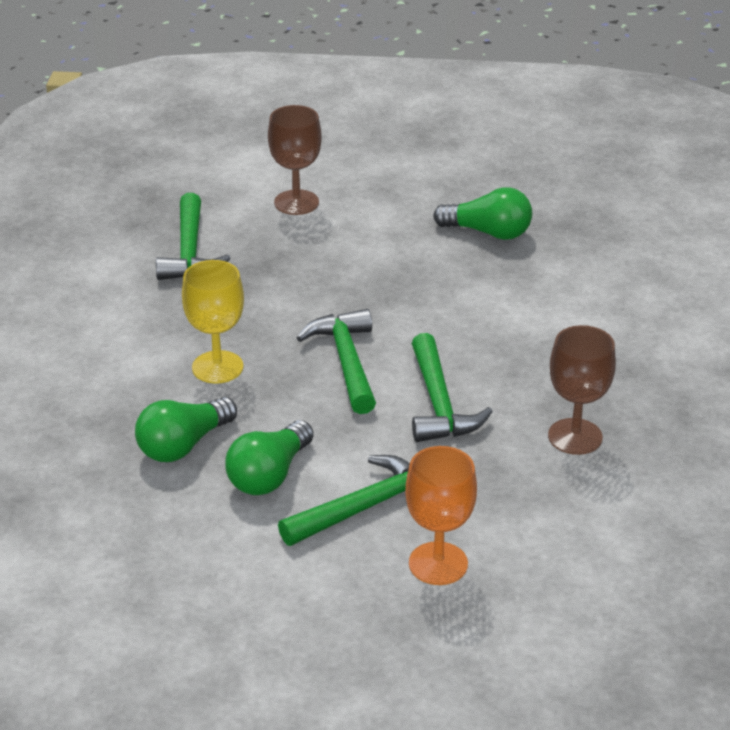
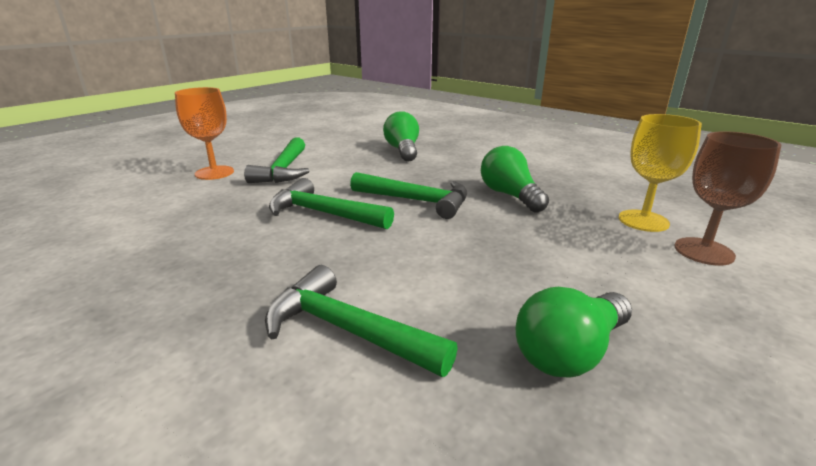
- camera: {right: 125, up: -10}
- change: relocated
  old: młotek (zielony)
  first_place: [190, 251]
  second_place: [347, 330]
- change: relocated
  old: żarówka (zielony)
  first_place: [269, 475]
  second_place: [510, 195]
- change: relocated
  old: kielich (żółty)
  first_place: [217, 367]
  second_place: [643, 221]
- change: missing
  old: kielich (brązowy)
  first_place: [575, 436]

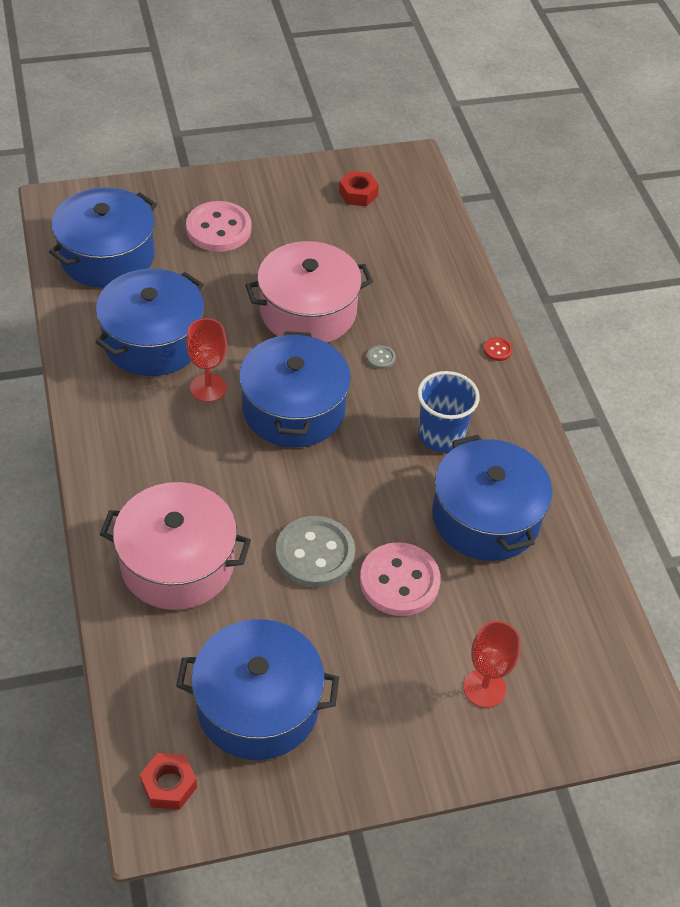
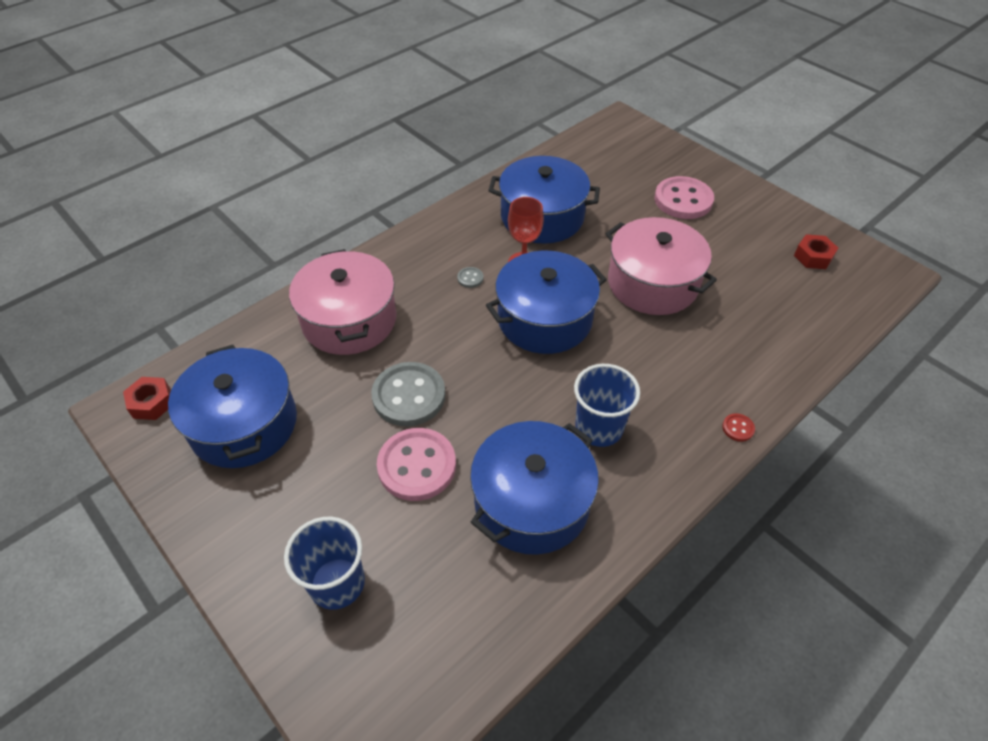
- camera: {right: 65, up: 0}
- change: exchanged
  old: kielich (czerwony)
  new: szklanka (niebieski)
  first_place: [484, 688]
  second_place: [337, 583]
- change: relocated
  old: guzik (szary)
  first_place: [381, 358]
  second_place: [470, 278]
- change: missing
  old: garnek (niebieski)
  first_place: [107, 256]

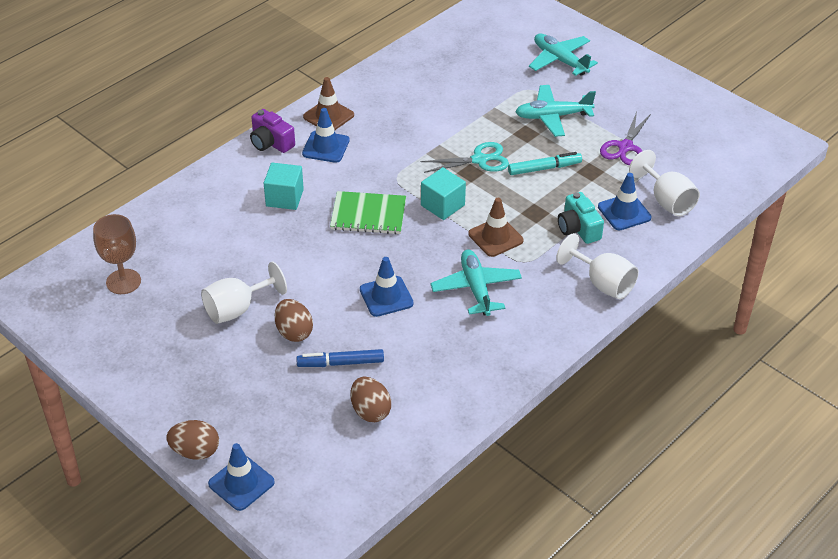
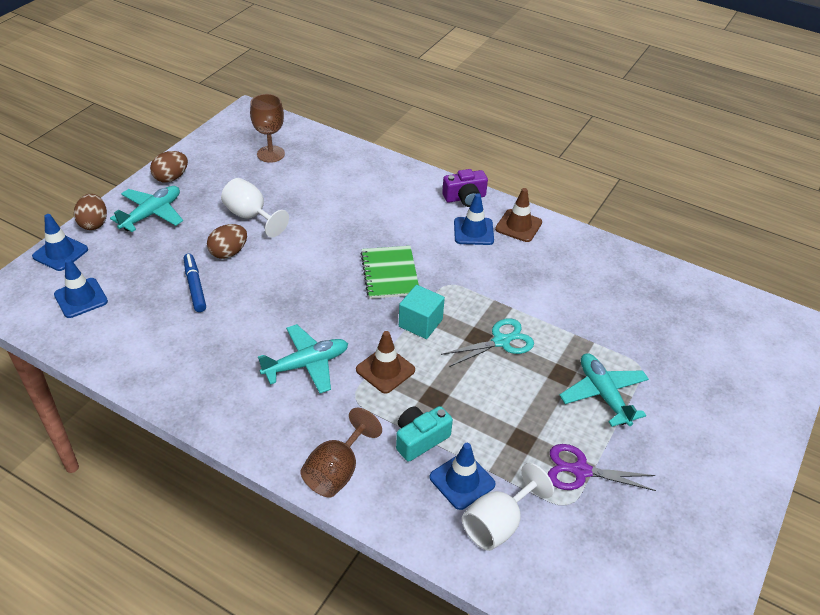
- camera: {right: 75, up: 0}
- change: relocated
  old: pachołek (niebieski)
  first_place: [386, 296]
  second_place: [81, 298]
- change: relocated
  old: samolot (turkusowy)
  first_place: [560, 60]
  second_place: [152, 214]
- change: relocated
  old: jajko (brązowy)
  first_place: [370, 411]
  second_place: [171, 178]
- change: colour
  old: kielich (biały)
  new: kielich (brązowy)
  first_place: [602, 283]
  second_place: [337, 471]
- change: spun
  old: nożyczki (turkusowy)
  first_place: [479, 160]
  second_place: [501, 341]
  degrees: -90
- change: spun
  old: aparat fotograficzny (fioletowy)
  first_place: [271, 142]
  second_place: [465, 198]
  degrees: -135
- change: missing
  old: sześcian (turkusowy)
  first_place: [284, 198]
- change: missing
  old: flamaster (turkusowy)
  first_place: [544, 168]

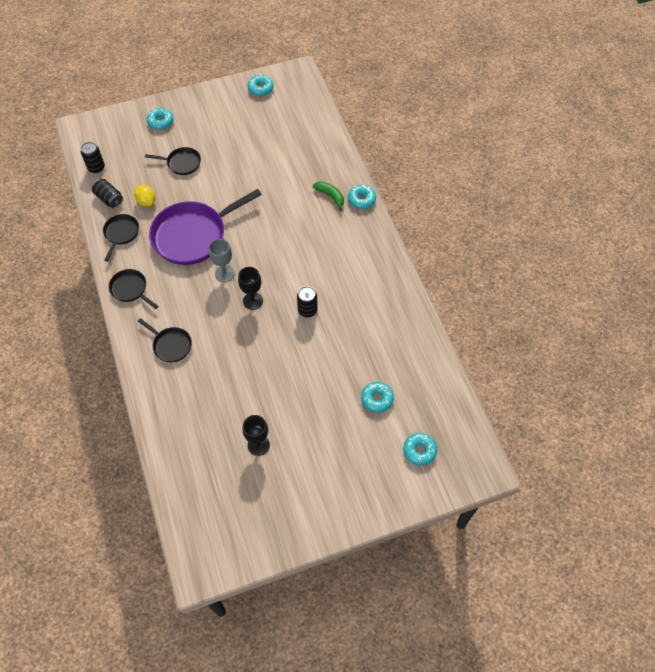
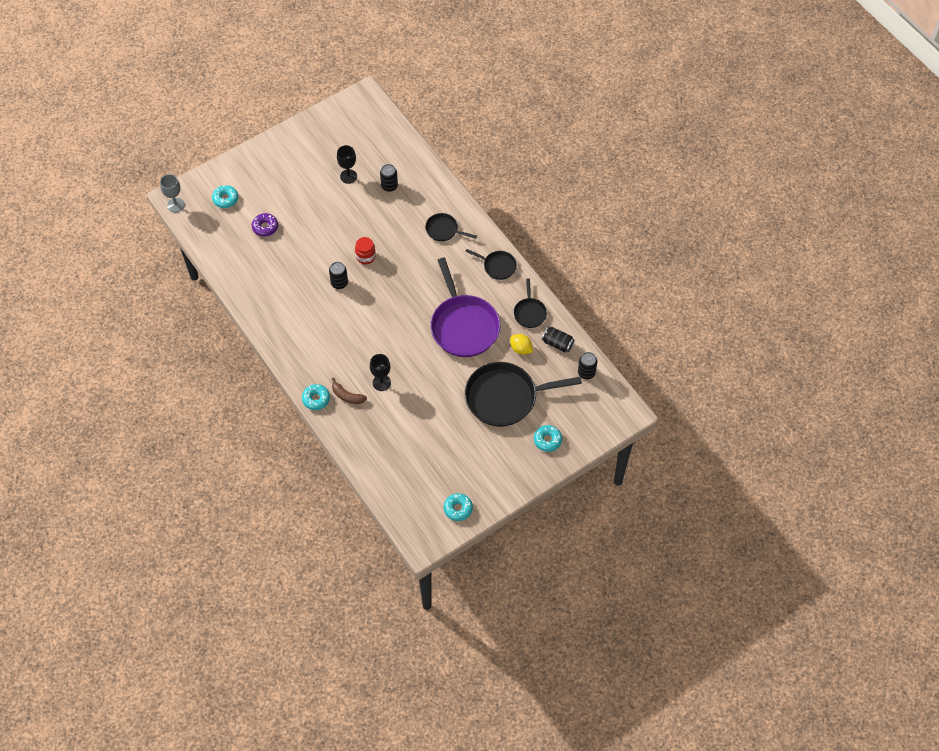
- camera: {right: 165, up: 0}
- change: relocated
  old: kielich (szary)
  first_place: [224, 273]
  second_place: [175, 205]
- change: colour
  old: donut (turkusowy)
  new: donut (fioletowy)
  first_place: [377, 399]
  second_place: [265, 227]
- change: colour
  old: banan (zielony)
  new: banan (brązowy)
  first_place: [330, 196]
  second_place: [347, 396]
- change: appeared
  new: słoik (czerwony)
  second_place: [365, 256]
- change: relocated
  old: kielich (czarny)
  first_place: [253, 301]
  second_place: [381, 383]
- change: appeared
  new: puszka (czarny)
  second_place: [389, 186]
- change: spun
  old: patelnia (fioletowy)
  first_place: [193, 235]
  second_place: [464, 326]
  degrees: 120
- change: size
  old: patelnia (czarny)
  first_place: [182, 163]
  second_place: [505, 397]
  factor: 2.06

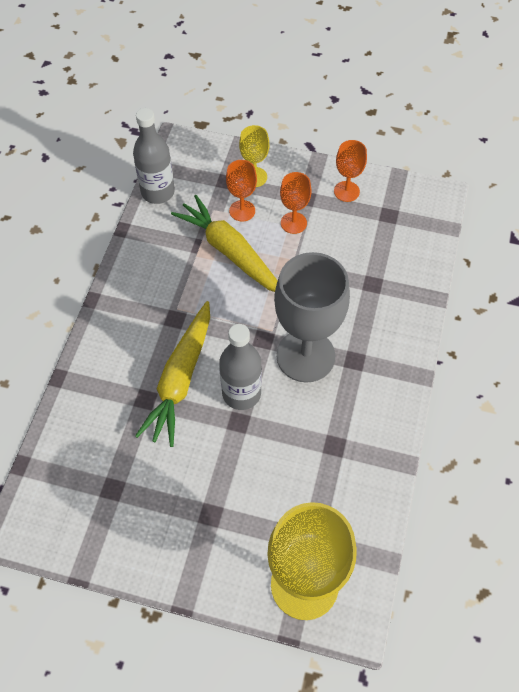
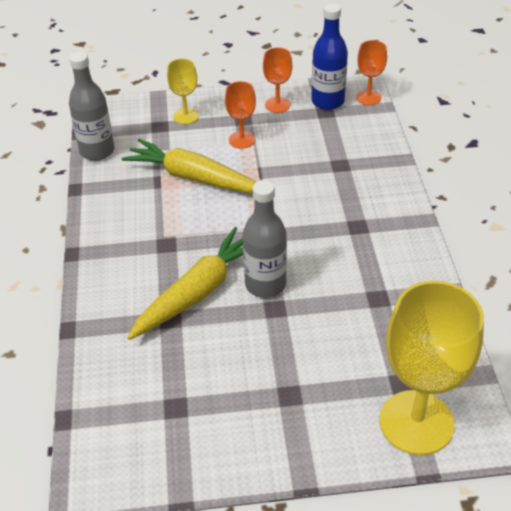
- camera: {right: -20, up: -15}
- change: spun
  old: marchewka (żółty)
  first_place: [180, 379]
  second_place: [198, 292]
  degrees: -135
- change: appeared
  new: butelka (niebieski)
  second_place: [327, 101]
- change: relocated
  old: kielich (pomarańczowy)
  first_place: [242, 211]
  second_place: [368, 97]
- change: missing
  old: kielich (szary)
  first_place: [305, 356]

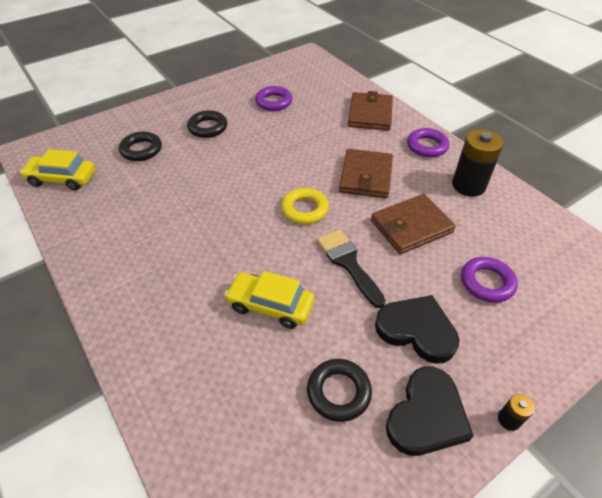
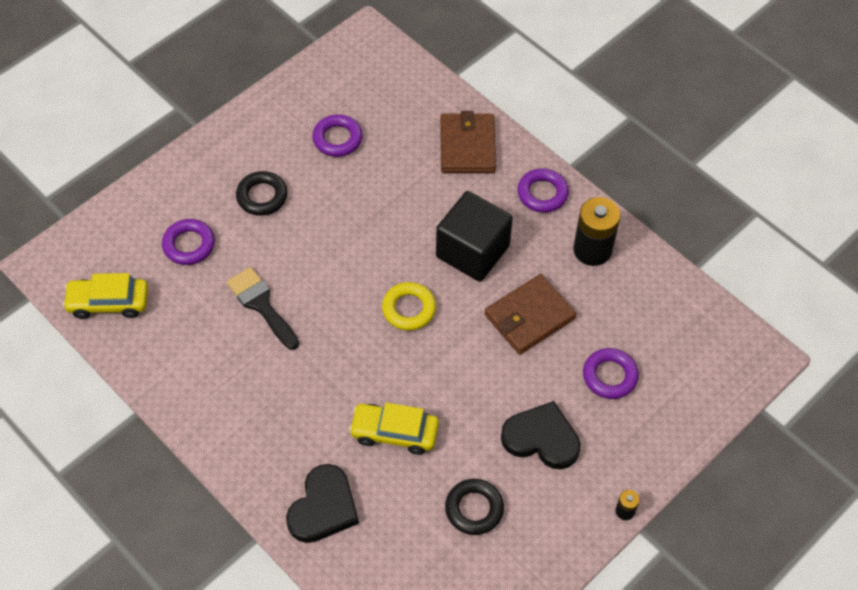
- camera: {right: -10, up: 10}
- change: colour
  old: pierścień (czarny)
  new: pierścień (fioletowy)
  first_place: [141, 150]
  second_place: [189, 245]
- change: relocated
  old: pędzel (czarny)
  first_place: [348, 263]
  second_place: [261, 305]
- change: relocated
  old: serce (czarny)
  first_place: [426, 415]
  second_place: [323, 507]
- change: exchanged
  old: portfel (brązowy)
  new: sześcian (czarny)
  first_place: [365, 176]
  second_place: [472, 251]

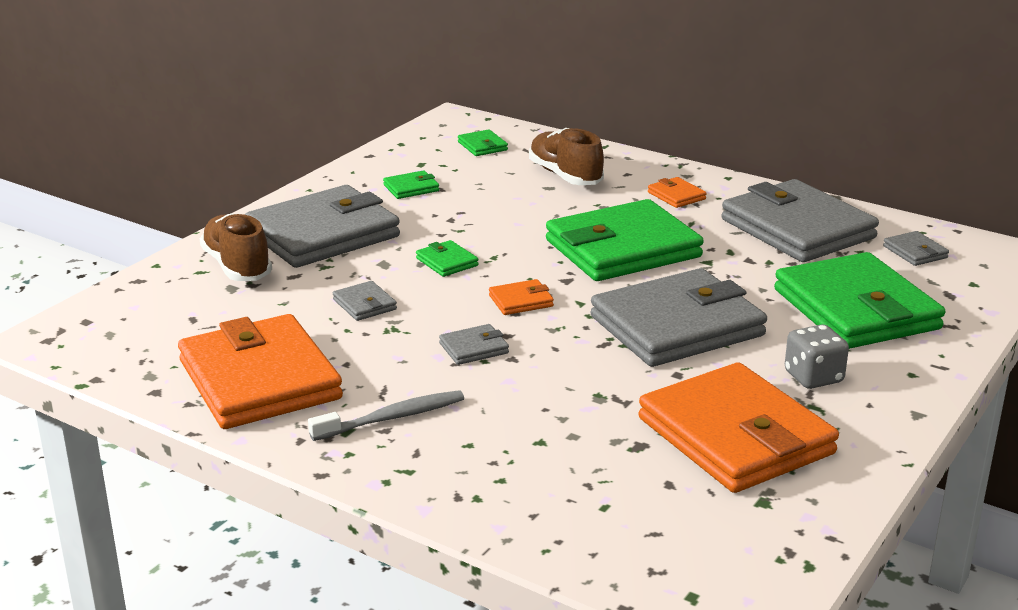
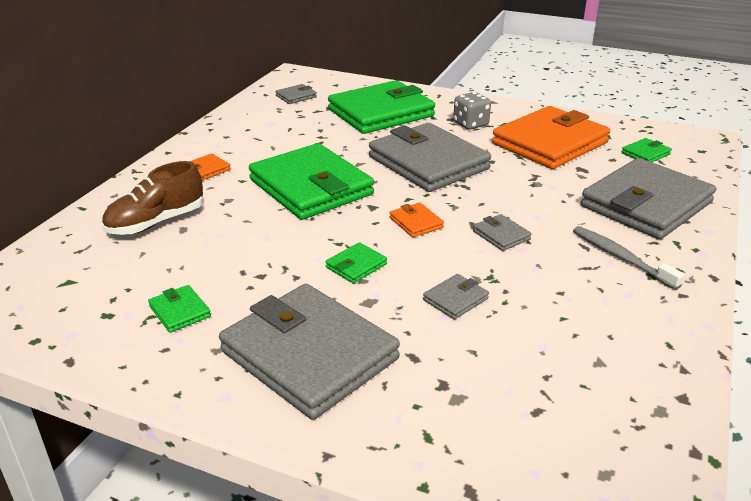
- camera: {right: -100, up: 5}
- change: relocated
  old: portfel (szary)
  first_place: [797, 229]
  second_place: [646, 204]
- change: relocated
  old: portfel (zielony)
  first_place: [482, 146]
  second_place: [645, 154]
- change: missing
  old: portfel (pomarańczowy)
  first_place: [260, 380]
- change: missing
  old: but (brązowy)
  first_place: [237, 266]

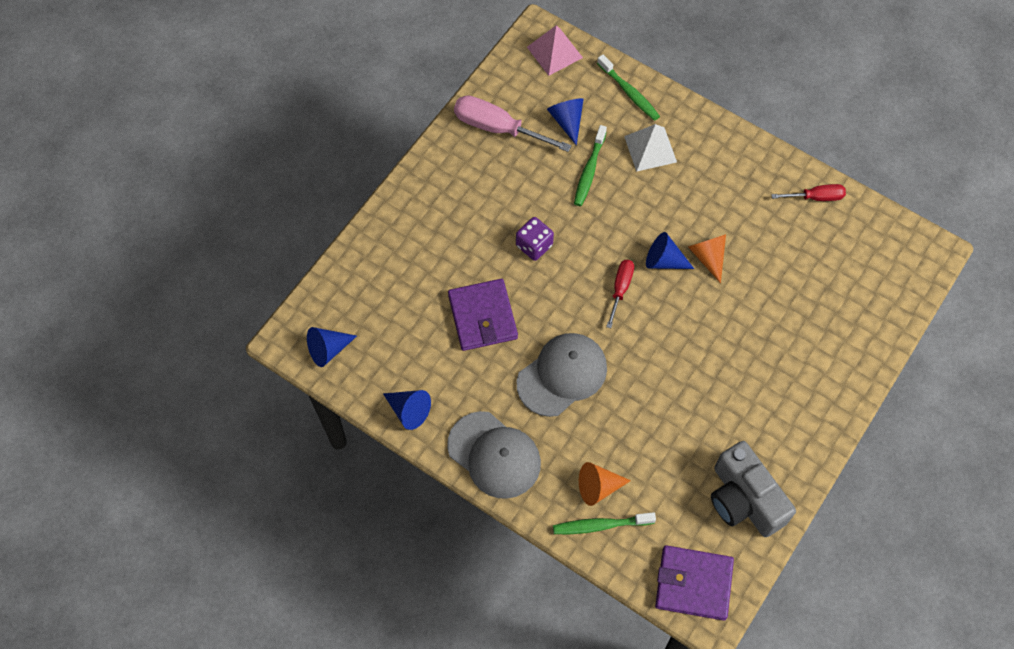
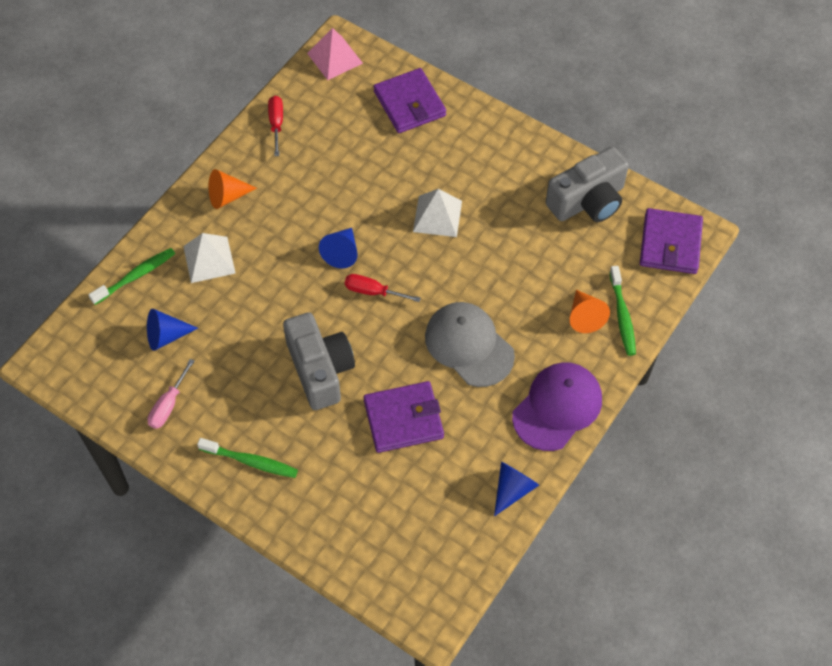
- camera: {right: -90, up: -5}
- change: size
  old: śrubokręt (różowy)
  first_place: [498, 128]
  second_place: [168, 405]
  factor: 0.58
- change: relocated
  old: szczoteczka do zębów (zielony)
  first_place: [589, 170]
  second_place: [251, 461]
- change: relocated
  old: stożek (pomarańczowy)
  first_place: [708, 257]
  second_place: [227, 196]
- change: exchanged
  old: kostka do gry (fioletowy)
  new: aparat fotograficzny (szary)
  first_place: [534, 245]
  second_place: [320, 370]
- change: relocated
  old: piramida (różowy)
  first_place: [554, 52]
  second_place: [334, 58]
- change: appeared
  new: portfel (fioletowy)
  second_place: [409, 104]
- change: appeared
  new: piramida (biały)
  second_place: [437, 216]
- change: colour
  old: czapka (szary)
  new: czapka (fioletowy)
  first_place: [494, 455]
  second_place: [557, 407]
- change: missing
  old: stożek (niebieski)
  first_place: [328, 349]

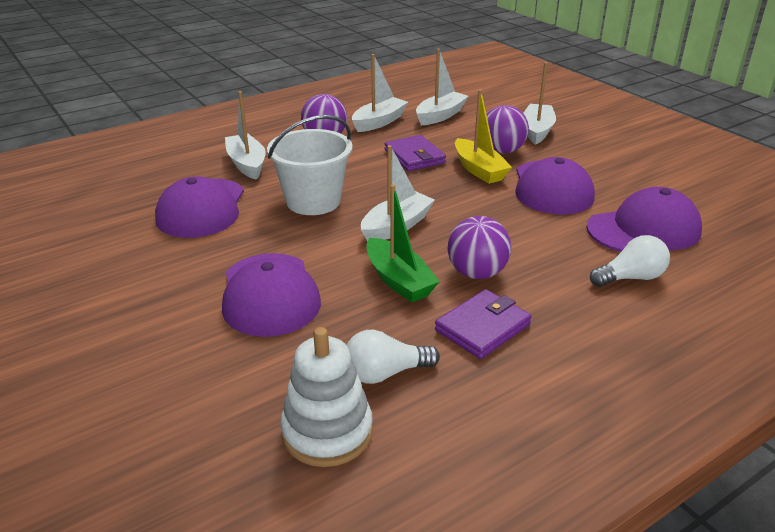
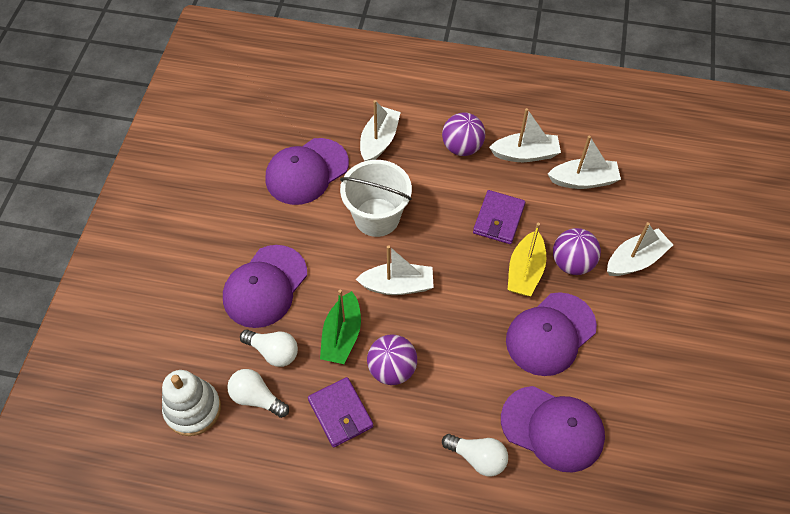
- camera: {right: 45, up: 25}
- change: appeared
  new: żarówka (biały)
  second_place: [273, 352]
- change: spun
  old: portfel (fioletowy)
  first_place: [482, 327]
  second_place: [340, 413]
  degrees: 60

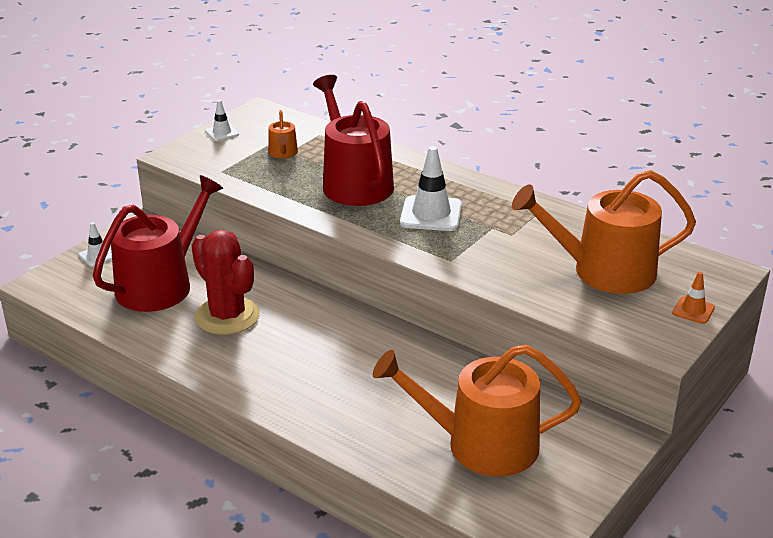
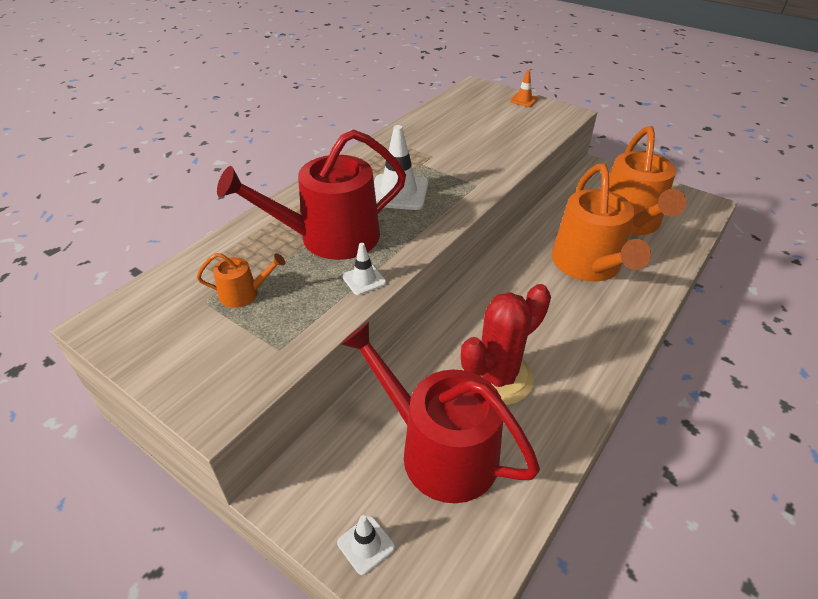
- camera: {right: -90, up: 10}
- change: relocated
  old: pachołek (biały)
  first_place: [222, 133]
  second_place: [364, 280]
- change: relocated
  old: konewka (pomarańczowy)
  first_place: [604, 271]
  second_place: [589, 265]

